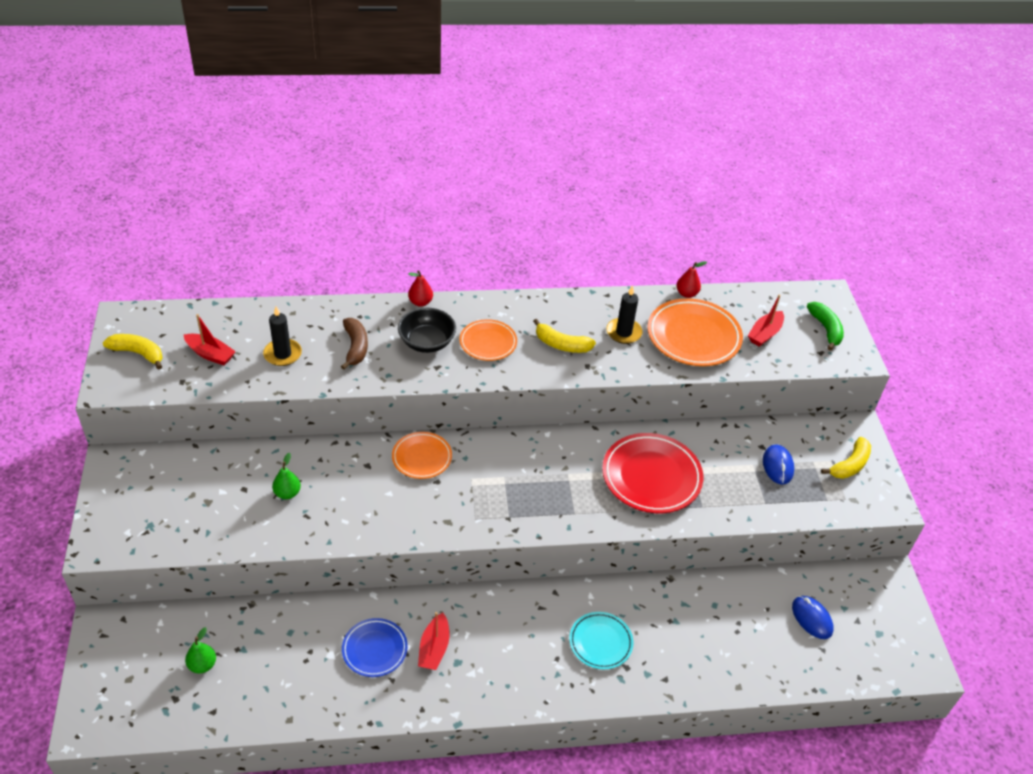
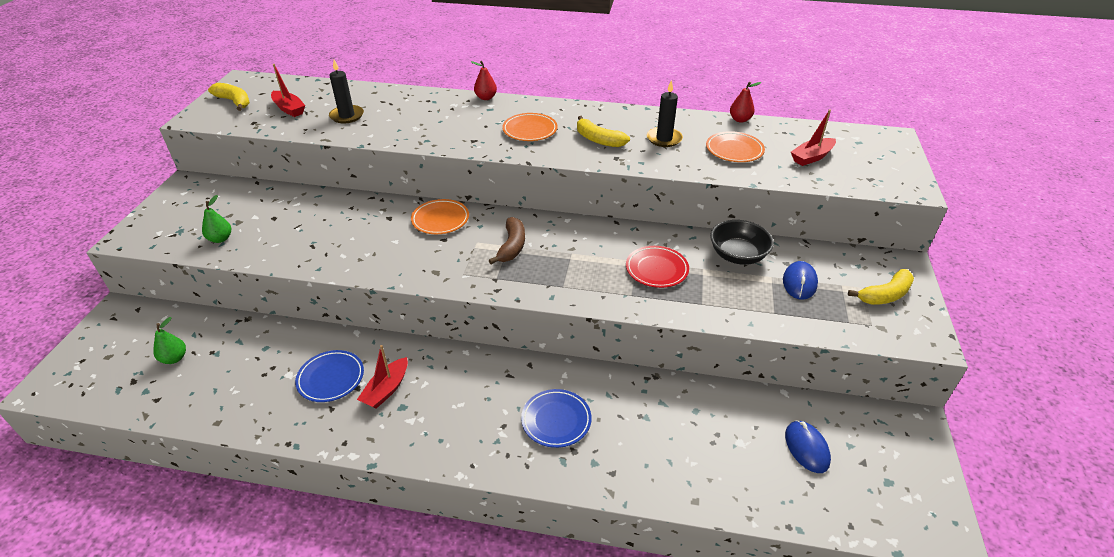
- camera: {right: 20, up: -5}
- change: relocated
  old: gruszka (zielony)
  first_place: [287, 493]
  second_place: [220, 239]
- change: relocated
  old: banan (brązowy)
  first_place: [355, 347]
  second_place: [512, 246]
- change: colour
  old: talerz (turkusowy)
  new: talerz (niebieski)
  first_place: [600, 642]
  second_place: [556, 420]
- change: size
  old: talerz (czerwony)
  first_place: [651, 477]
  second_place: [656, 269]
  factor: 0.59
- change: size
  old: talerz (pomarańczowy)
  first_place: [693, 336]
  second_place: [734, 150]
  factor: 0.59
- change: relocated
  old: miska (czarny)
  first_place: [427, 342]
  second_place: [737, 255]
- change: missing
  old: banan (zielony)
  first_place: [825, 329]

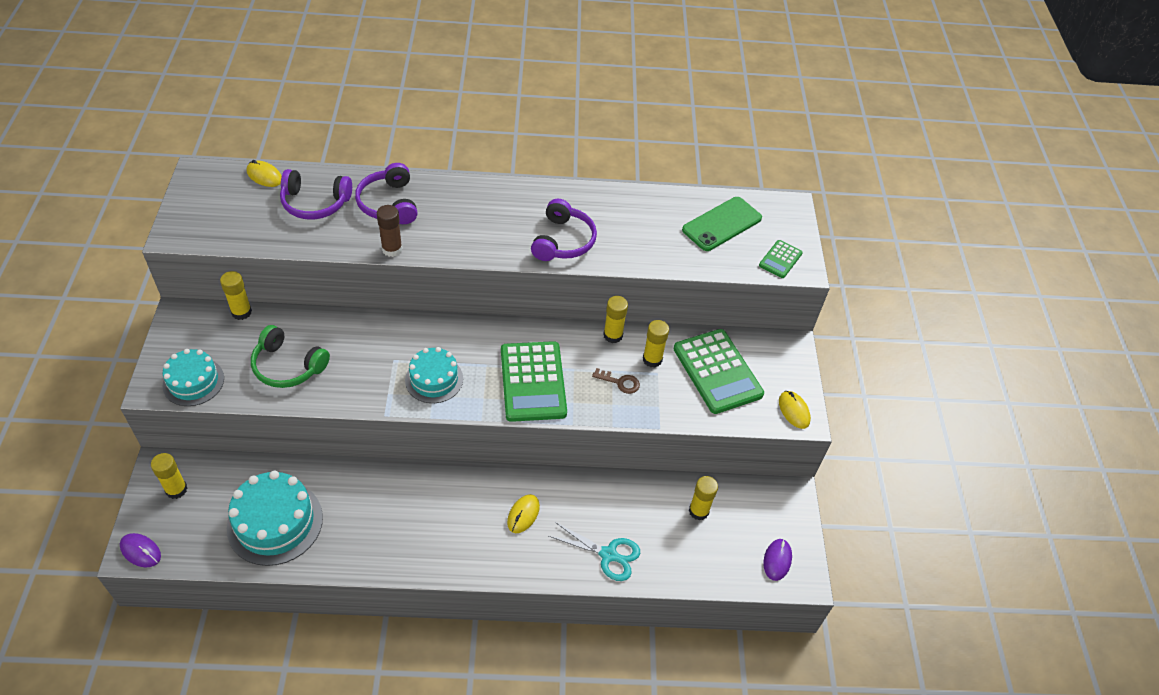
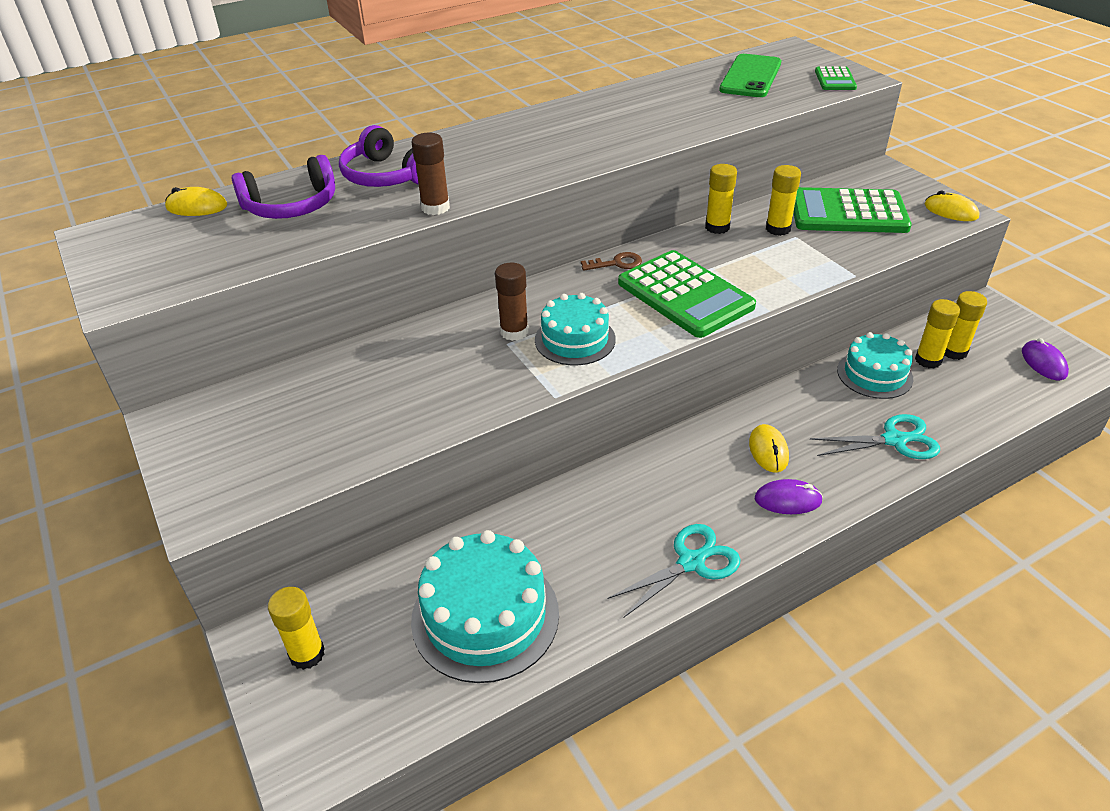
- camera: {right: -25, up: -10}
- change: appeared
  new: klej w sztyfcie (brązowy)
  second_place: [514, 332]
- change: relocated
  old: klucz (brązowy)
  first_place: [620, 382]
  second_place: [616, 263]
- change: appeared
  new: nożyczki (turkusowy)
  second_place: [691, 562]
- change: relocated
  old: myszka (fioletowy)
  first_place: [140, 551]
  second_place: [788, 500]
- change: spun
  old: kalkulator (zielony)
  first_place: [717, 371]
  second_place: [848, 213]
  degrees: 150
- change: relocated
  old: tort (turkusowy)
  first_place: [193, 382]
  second_place: [874, 374]
- change: relocated
  old: klej w sztyfcie (żółty)
  first_place: [241, 312]
  second_place: [954, 352]
- change: missing
  old: słuchawki (zielony)
  first_place: [288, 366]
- change: missing
  old: słuchawki (fioletowy)
  first_place: [563, 241]

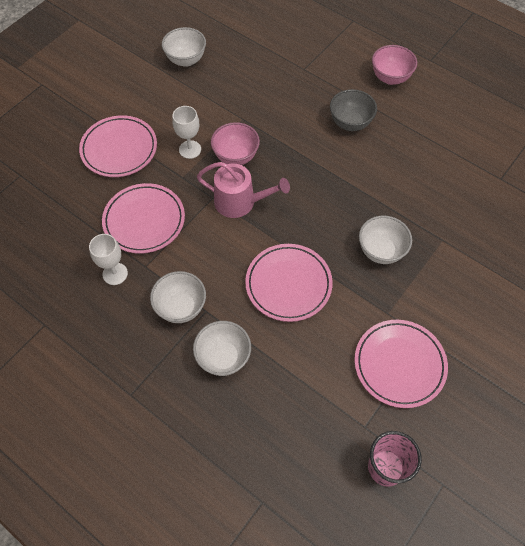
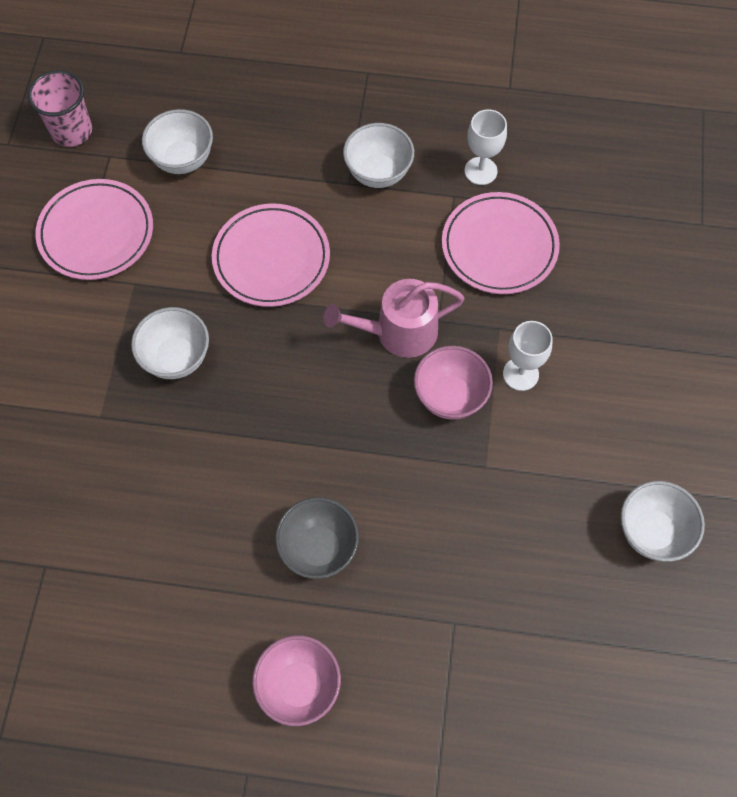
- camera: {right: 150, up: 5}
- change: relocated
  old: miska (biały)
  first_place: [223, 357]
  second_place: [183, 159]
- change: missing
  old: talerz (różowy)
  first_place: [119, 149]

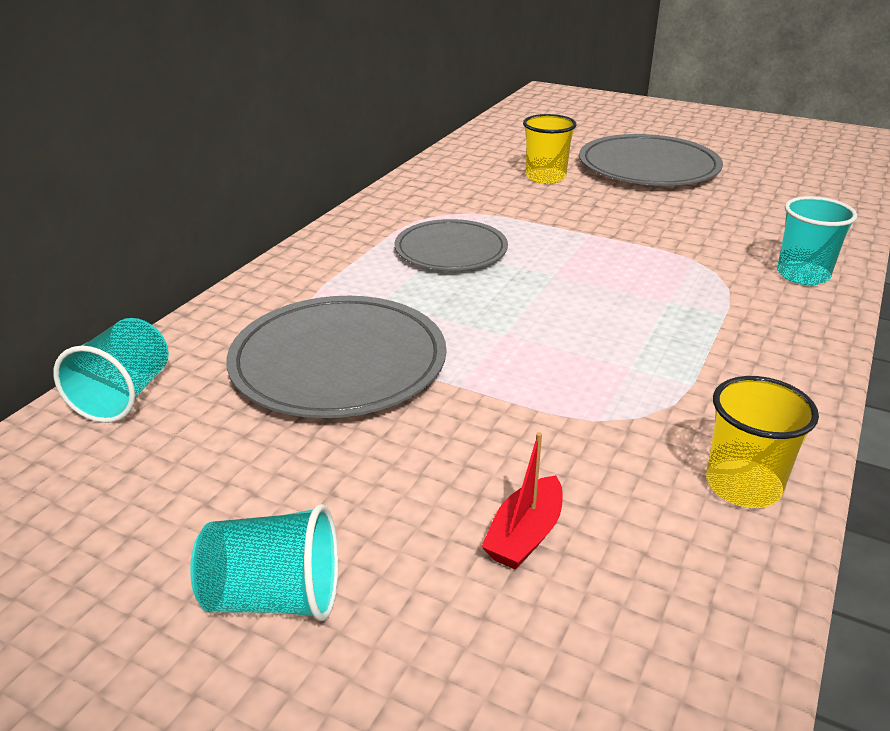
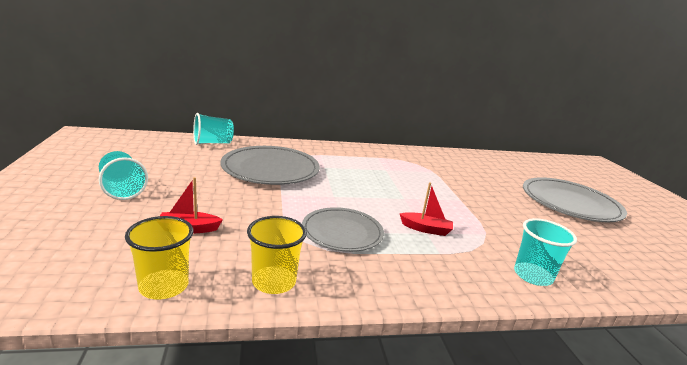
- camera: {right: 50, up: -10}
- change: relocated
  old: szklanka (żółty)
  first_place: [545, 177]
  second_place: [164, 286]
- change: relocated
  old: talerz (szary)
  first_place: [451, 250]
  second_place: [342, 232]
- change: appeared
  new: łódka (czerwony)
  second_place: [426, 229]

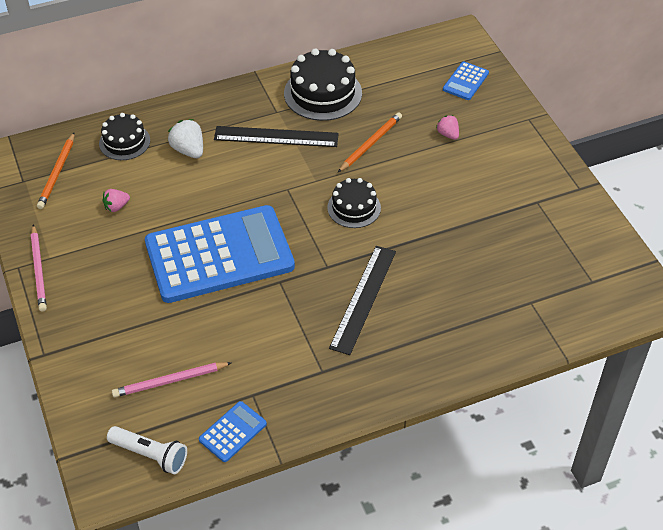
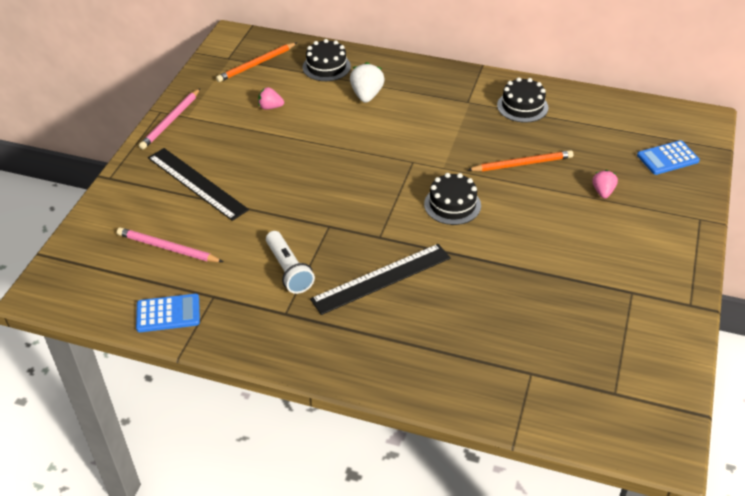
- camera: {right: 40, up: -5}
- change: relocated
  old: linijka (czarny)
  first_place: [276, 137]
  second_place: [197, 183]
- change: relocated
  old: latarka (biały)
  first_place: [150, 455]
  second_place: [288, 270]
- change: size
  old: tort (czarny)
  first_place: [323, 93]
  second_place: [522, 106]
  factor: 0.63
- change: missing
  old: kalkulator (niebieski)
  first_place: [219, 255]

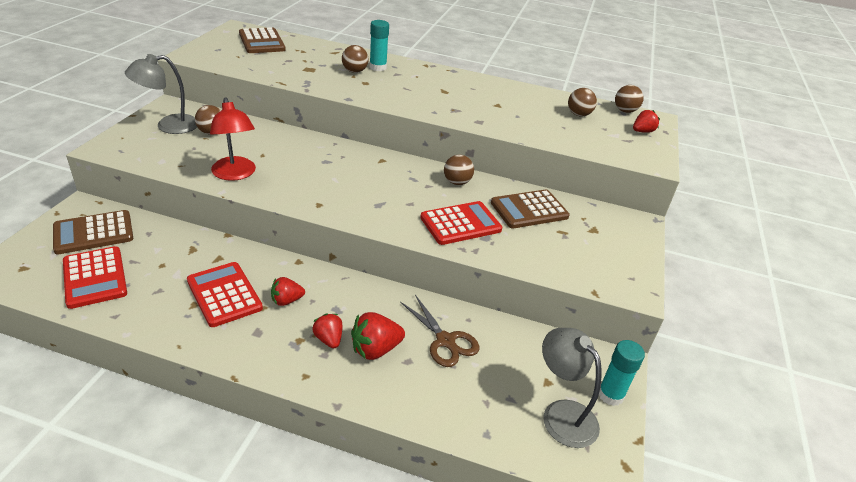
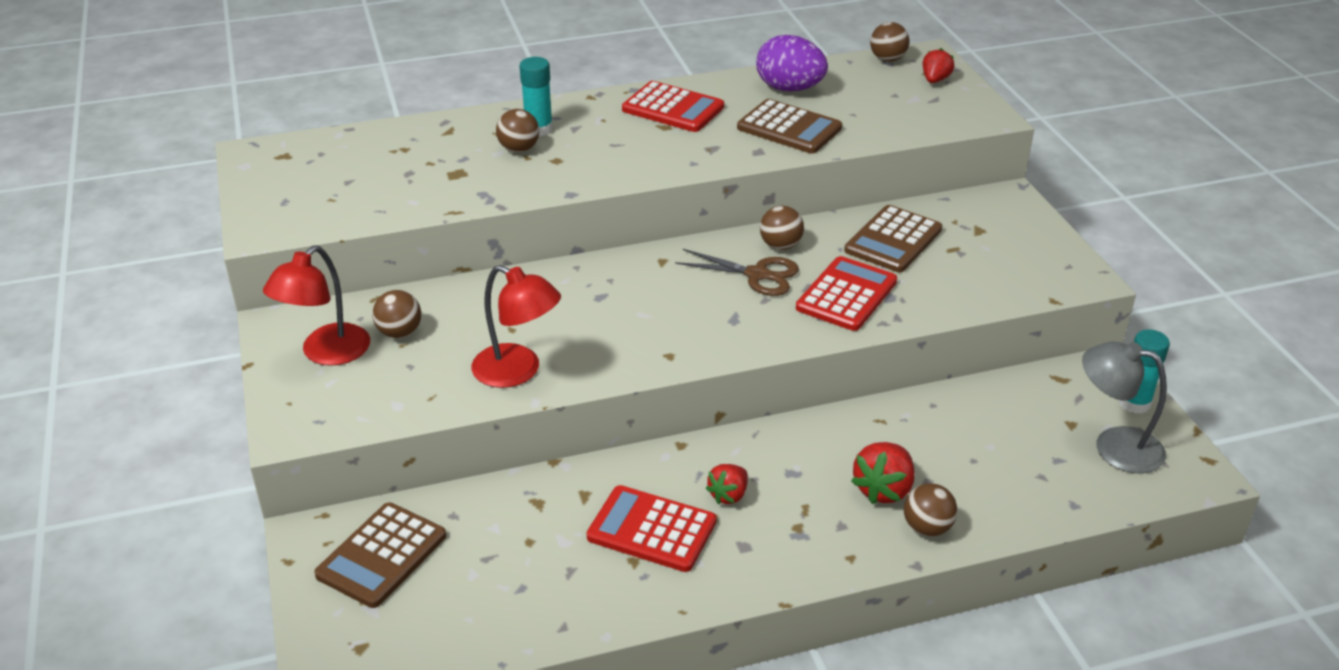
- camera: {right: -30, up: 0}
- change: colour
  old: lampka (szary)
  new: lampka (czerwony)
  first_place: [169, 126]
  second_place: [326, 353]
- change: relocated
  old: kalkulator (czerwony)
  first_place: [95, 277]
  second_place: [673, 108]
- change: relocated
  old: nożyczki (brązowy)
  first_place: [445, 341]
  second_place: [757, 274]
- change: relocated
  old: kalkulator (brązowy)
  first_place: [262, 42]
  second_place: [789, 128]
- change: appeared
  new: jajko (fioletowy)
  second_place: [789, 89]
- change: relocated
  old: piłka (brązowy)
  first_place: [578, 114]
  second_place: [927, 528]
- change: missing
  old: truskawka (czerwony)
  first_place: [329, 339]

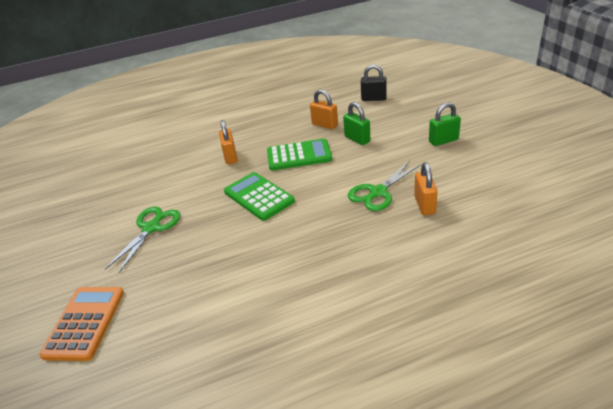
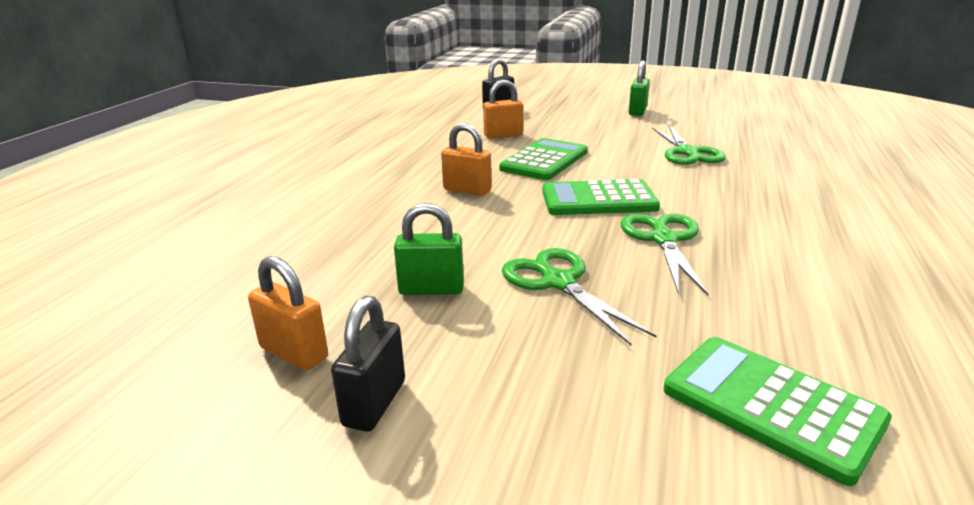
- camera: {right: -55, up: -10}
- change: relocated
  old: kłódka (pomarańczowy)
  first_place: [424, 205]
  second_place: [294, 353]
- change: appeared
  new: kłódka (czarny)
  second_place: [374, 403]
- change: relocated
  old: kłódka (zielony)
  first_place: [357, 139]
  second_place: [431, 289]
- change: appeared
  new: nożyczki (zielony)
  second_place: [663, 239]
- change: colour
  old: kalkulator (pomarańczowy)
  new: kalkulator (zielony)
  first_place: [85, 323]
  second_place: [771, 406]

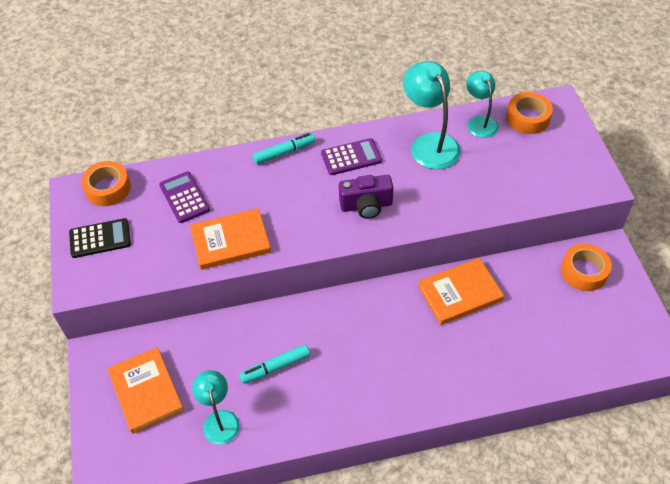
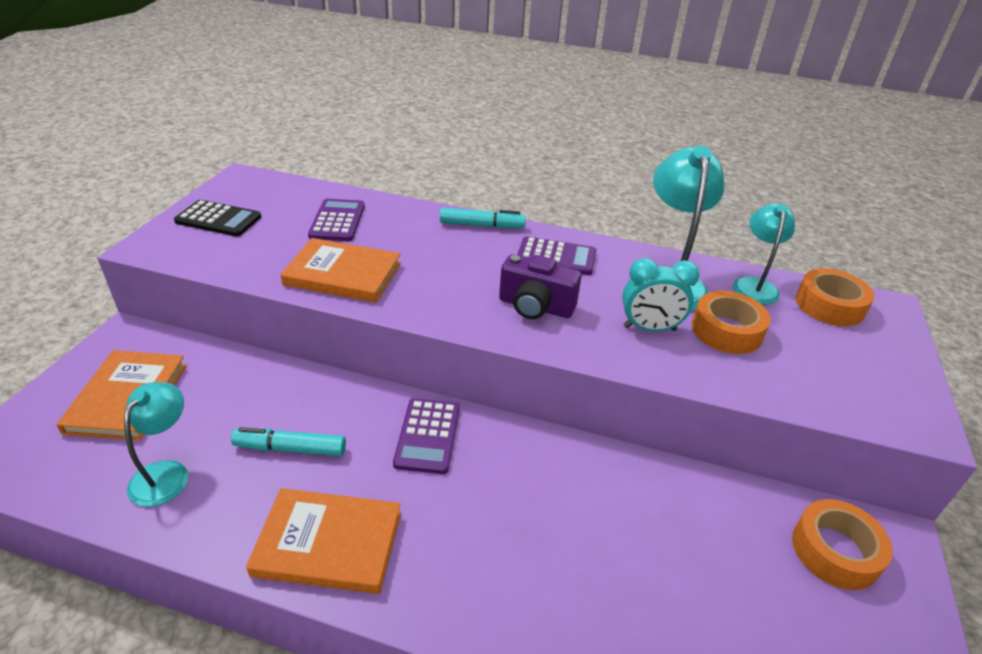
- camera: {right: 25, up: -15}
- change: relocated
  old: książka (pomarańczowy)
  first_place: [459, 293]
  second_place: [328, 543]
- change: appeared
  new: kalkulator (fioletowy)
  second_place: [428, 436]
- change: appeared
  new: budzik (turkusowy)
  second_place: [649, 328]
- change: relocated
  old: taśma klejąca (pomarańczowy)
  first_place: [108, 188]
  second_place: [726, 331]

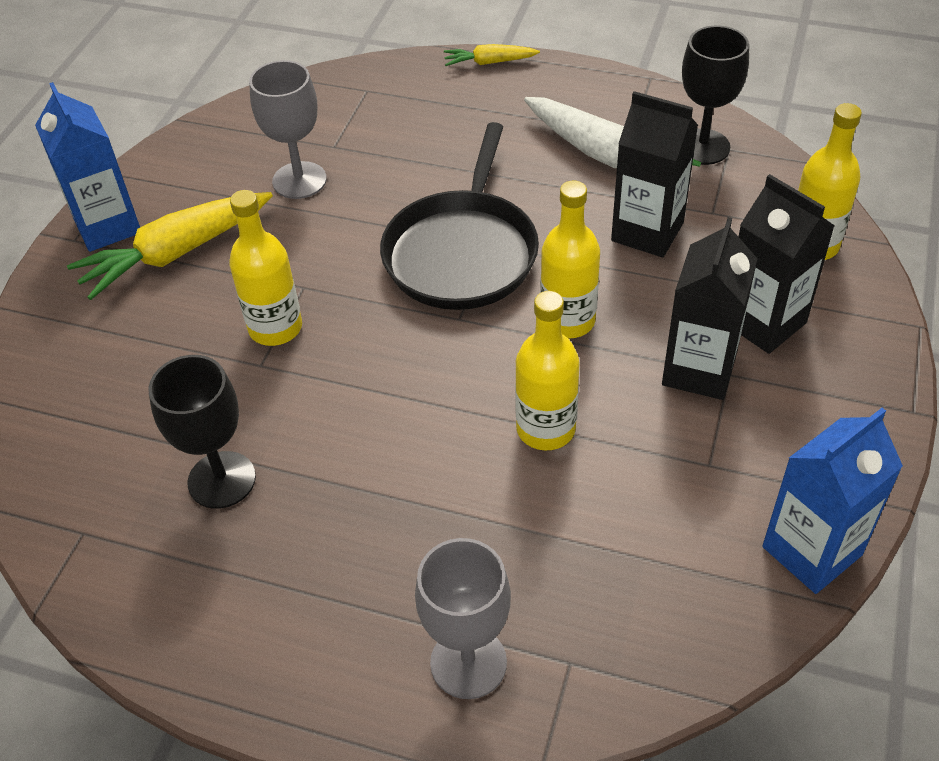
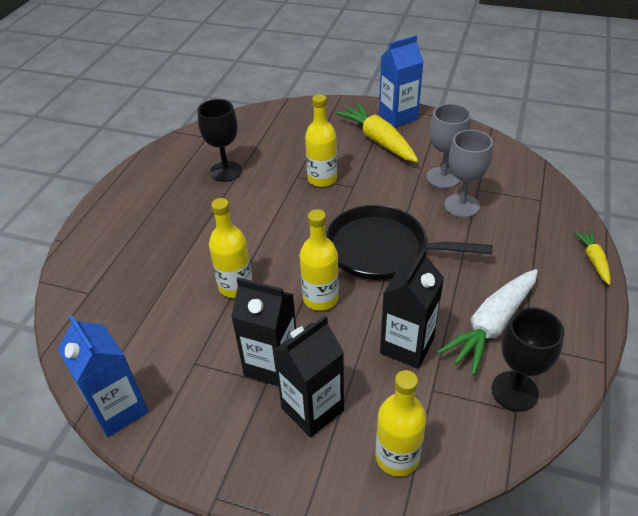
- camera: {right: 90, up: -5}
- change: relocated
  old: kielich (szary)
  first_place: [468, 662]
  second_place: [461, 206]

